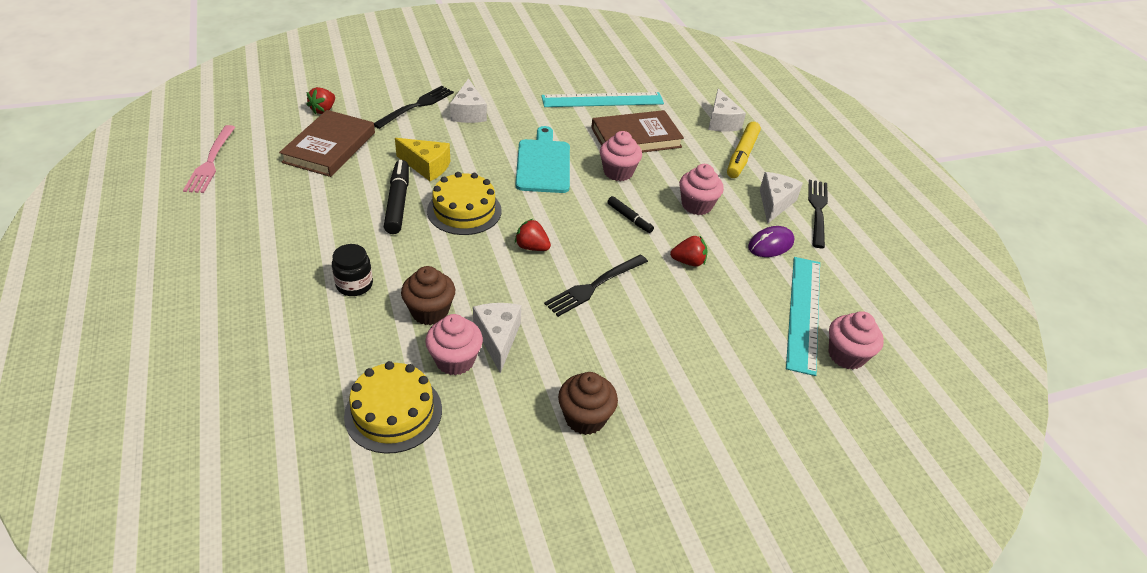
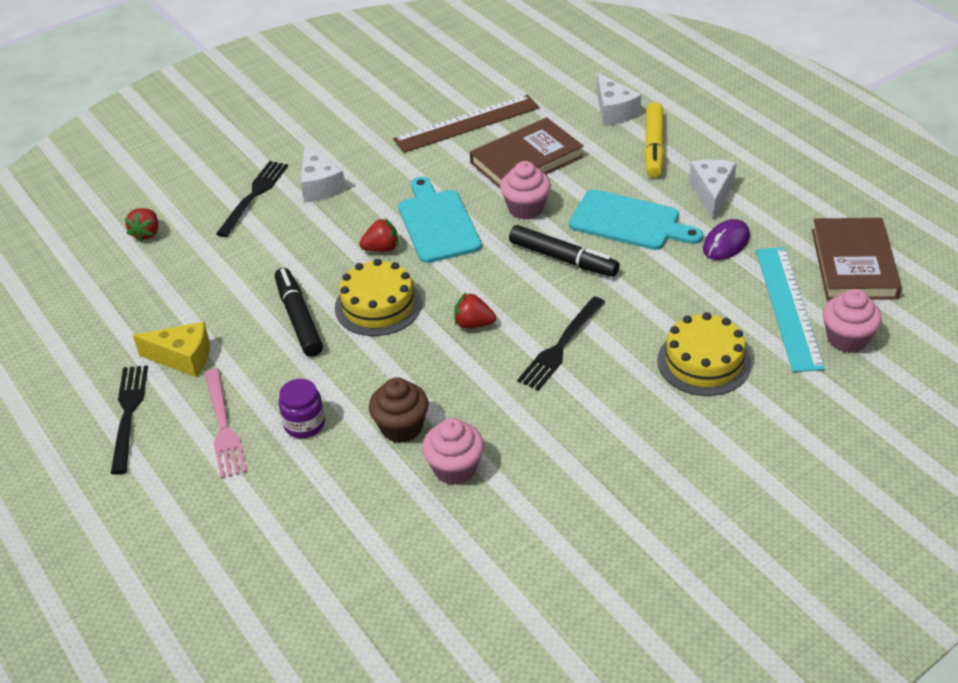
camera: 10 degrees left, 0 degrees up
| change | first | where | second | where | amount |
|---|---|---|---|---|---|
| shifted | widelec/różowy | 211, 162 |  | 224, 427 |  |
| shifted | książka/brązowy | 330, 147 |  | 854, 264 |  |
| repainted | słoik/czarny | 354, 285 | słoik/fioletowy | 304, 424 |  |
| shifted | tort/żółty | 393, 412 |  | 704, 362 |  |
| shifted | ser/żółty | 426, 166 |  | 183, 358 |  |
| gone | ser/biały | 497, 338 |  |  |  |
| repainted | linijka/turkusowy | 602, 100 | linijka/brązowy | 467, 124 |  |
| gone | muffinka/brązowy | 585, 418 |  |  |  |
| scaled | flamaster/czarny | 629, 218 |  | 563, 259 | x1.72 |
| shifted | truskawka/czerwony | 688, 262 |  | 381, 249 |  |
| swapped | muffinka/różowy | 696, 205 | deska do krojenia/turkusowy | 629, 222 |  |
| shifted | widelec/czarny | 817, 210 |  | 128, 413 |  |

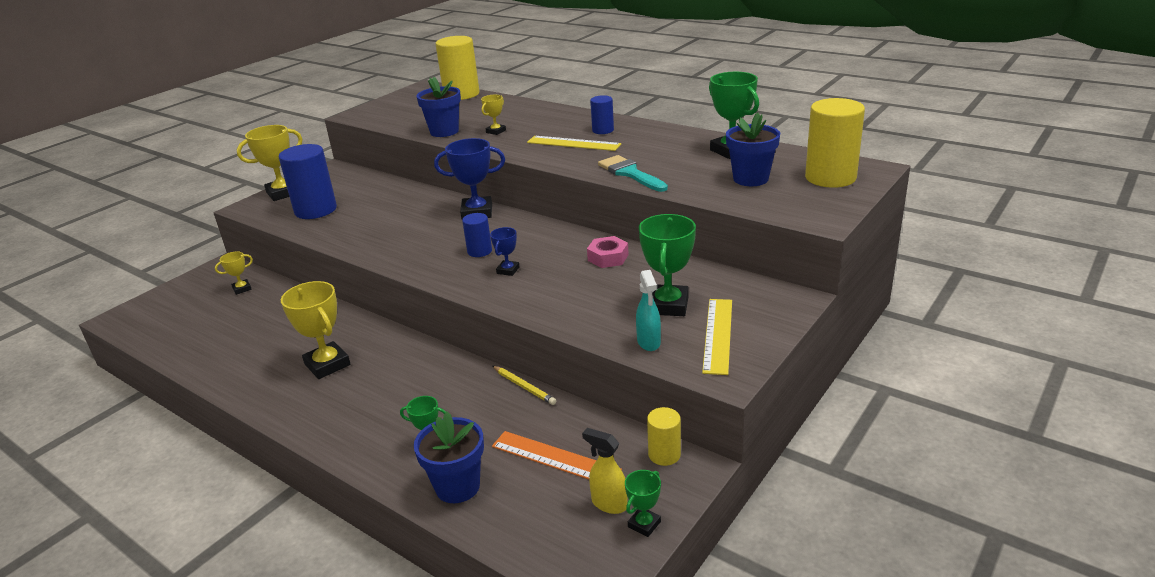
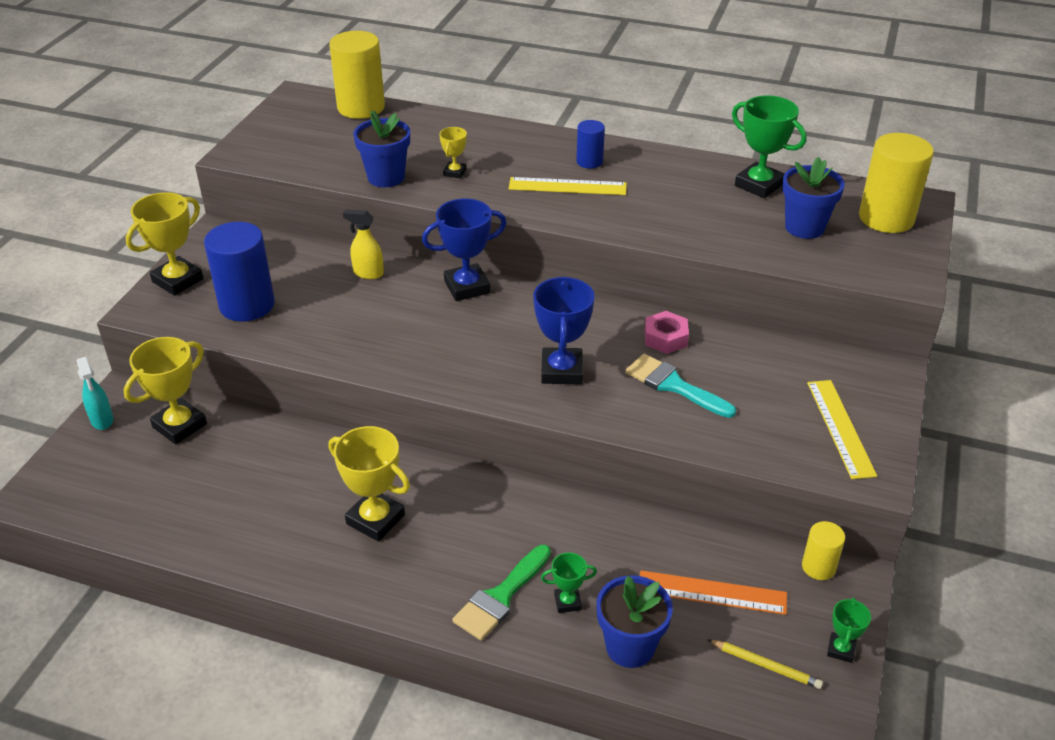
camera: 20 degrees left, 10 degrees up
| change | first | where | second | where | amount |
|---|---|---|---|---|---|
| scaled | puchar/żółty | 242, 289 |  | 180, 426 | x1.91 |
| gone | walec/niebieski | 479, 251 |  |  |  |
| scaled | puchar/niebieski | 508, 270 |  | 561, 371 | x1.91 |
| shifted | ołówek/żółty | 524, 387 |  | 766, 665 |  |
| shifted | spryskiwacz/żółty | 609, 504 |  | 368, 273 |  |
| shifted | pędzel/turkusowy | 630, 173 |  | 673, 385 |  |
| shifted | spryskiwacz/turkusowy | 648, 342 |  | 102, 420 |  |
| gone | puchar/zielony | 668, 305 |  |  |  |
| new |  |  | pędzel/zielony | 500, 597 |  |

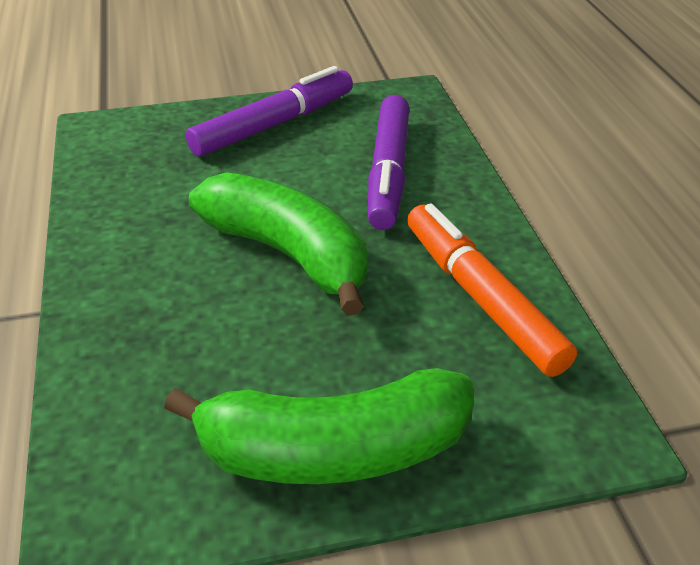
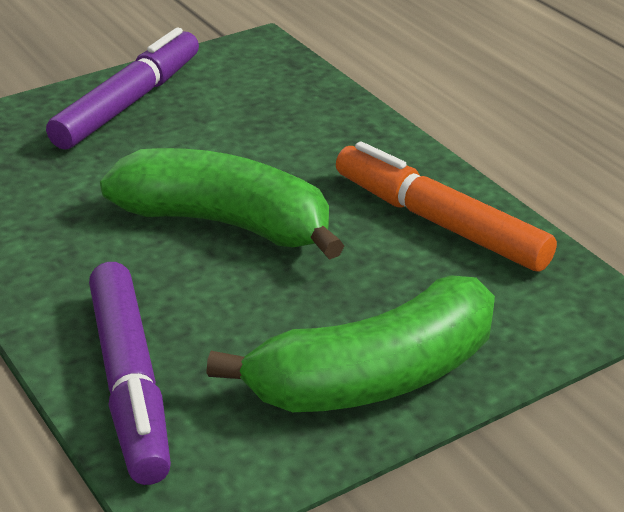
camera: 20 degrees left, 5 degrees down
| change | first | where | second | where | amount |
|---|---|---|---|---|---|
| shifted | flamaster/fioletowy | 388, 172 |  | 129, 383 |  |

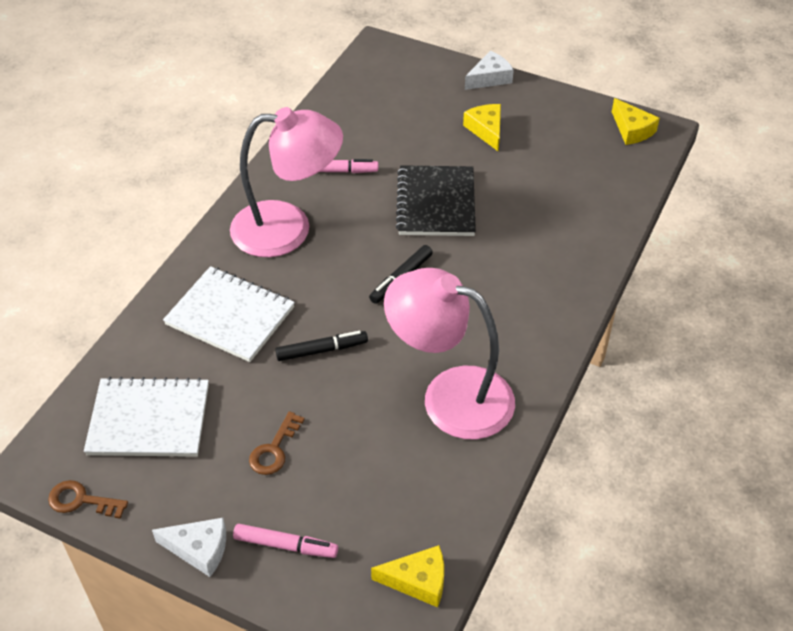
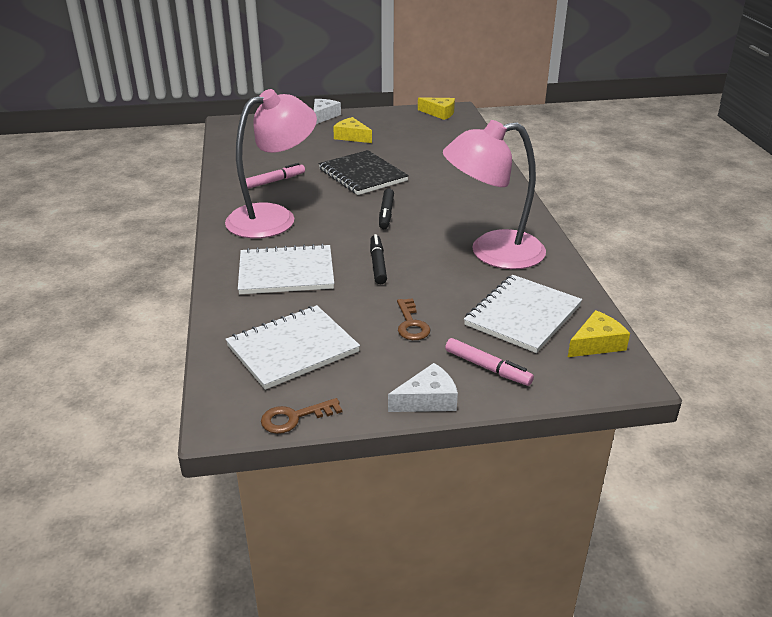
camera: 35 degrees left, 15 degrees down
| change | first | where | second | where | amount |
|---|---|---|---|---|---|
| rotated | flamaster/różowy | 286, 545 |  | 487, 368 | 60 degrees clockwise |
| rotated | flamaster/czarny | 322, 350 |  | 378, 264 | 45 degrees counterclockwise |
| new |  |  | zeszyt/biały | 523, 315 |  |

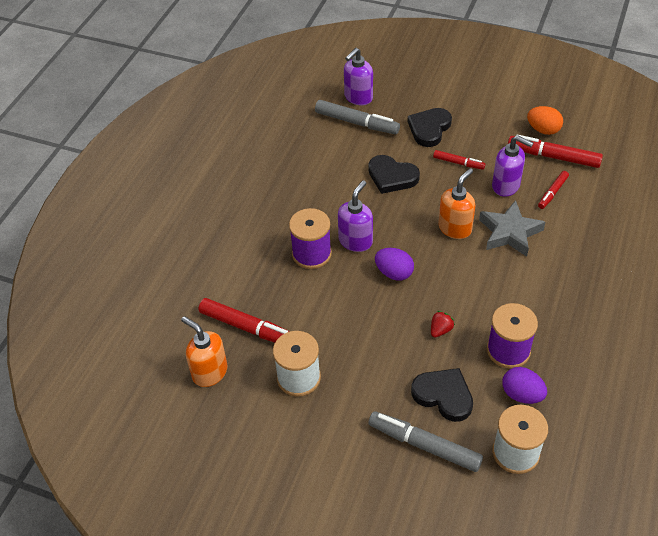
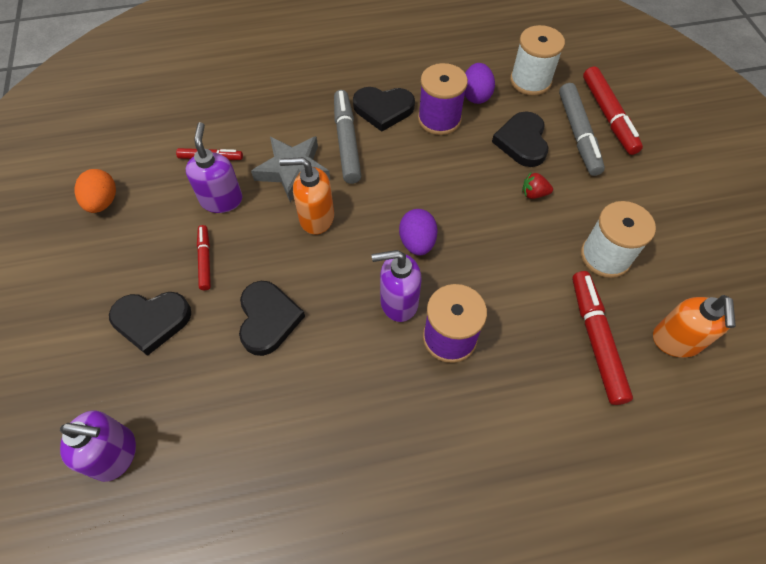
camera: 125 degrees left, 10 degrees up
| change | first | where | second | where | amount |
|---|---|---|---|---|---|
| shifted | flamaster/szary | 356, 123 |  | 346, 141 |  |
| shifted | truskawka/czerwony | 440, 330 |  | 534, 194 |  |
| shifted | flamaster/czerwony | 553, 157 |  | 608, 116 |  |
| new |  |  | serce/czarny | 383, 109 |  |

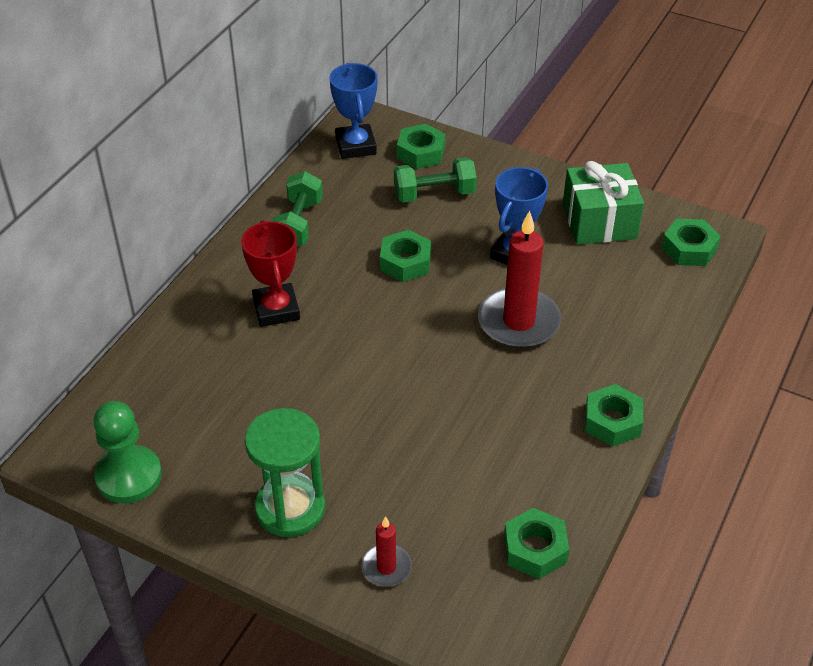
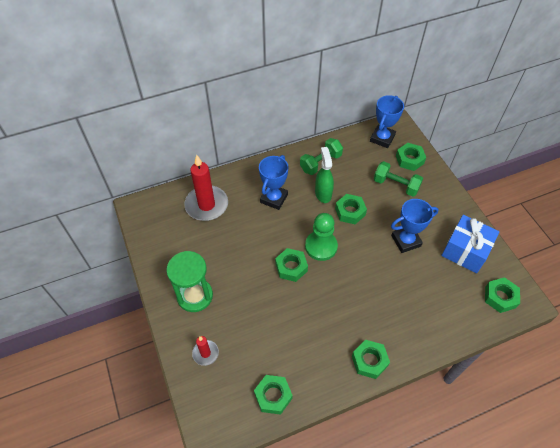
camera: 40 degrees right, 10 degrees up
| change | first | where | second | where | amount |
|---|---|---|---|---|---|
| shifted | pionek/zielony | 129, 476 |  | 321, 246 |  |
| repainted | puchar/czerwony | 276, 309 | puchar/niebieski | 274, 198 |  |
| shifted | świeca/czerwony | 518, 322 |  | 206, 205 |  |
| repainted | prezent/zielony | 599, 221 | prezent/niebieski | 465, 251 |  |
| new |  |  | nakrętka/zielony | 291, 267 |  |
| new |  |  | spryskiwacz/zielony | 323, 193 |  |

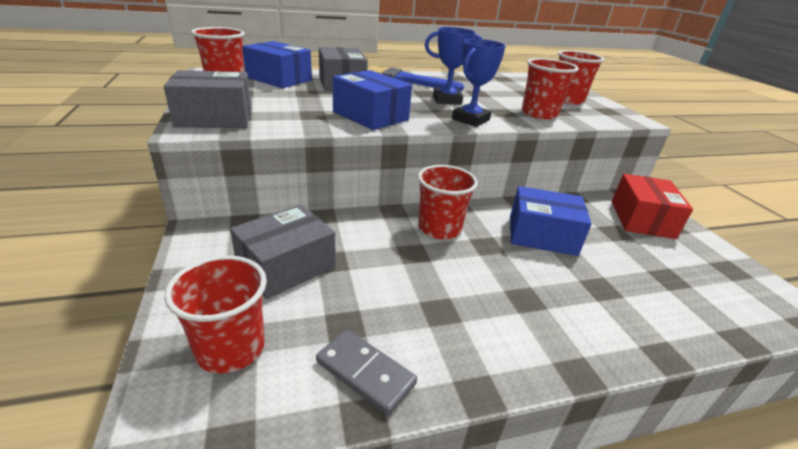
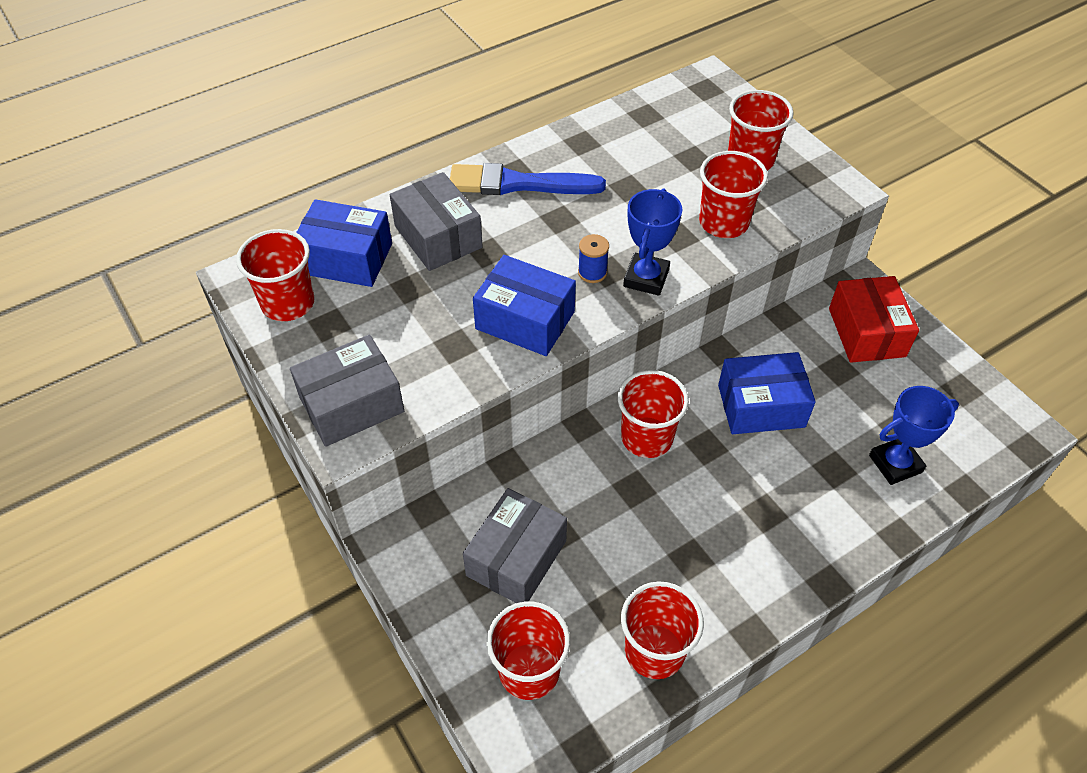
camera: 15 degrees left, 20 degrees up
| change | first | where | second | where | amount |
|---|---|---|---|---|---|
| swapped | kostka domina/szary | 365, 373 | szklanka/czerwony | 654, 651 |  |
| shifted | puchar/niebieski | 447, 100 |  | 895, 464 |  |
| new |  |  | szpulka/niebieski | 592, 272 |  |

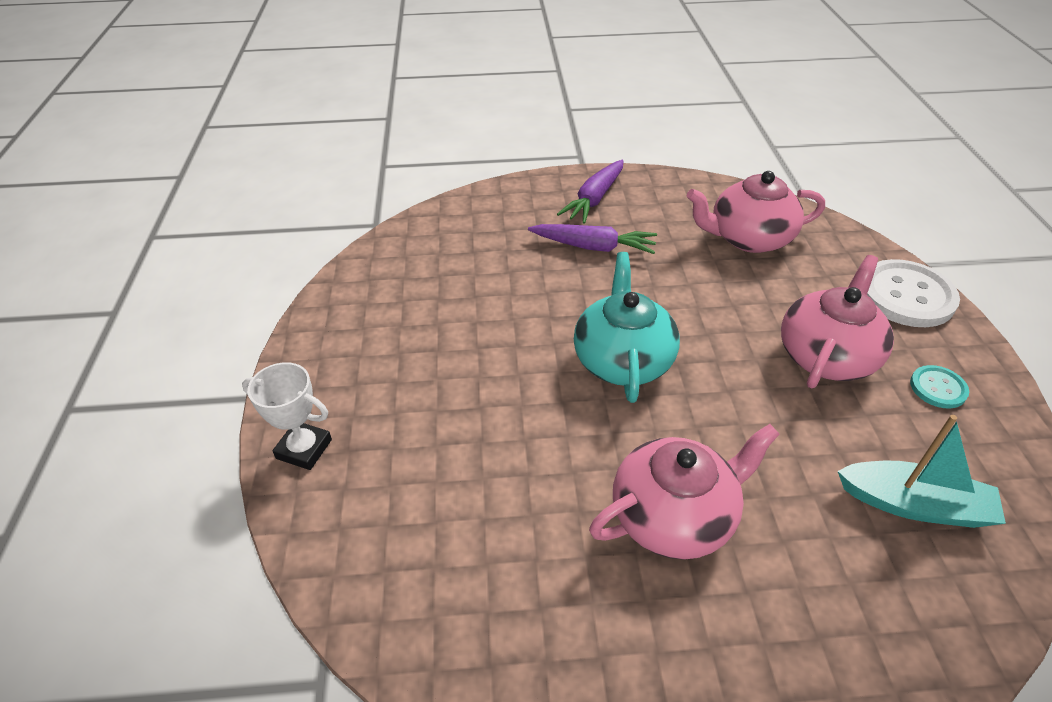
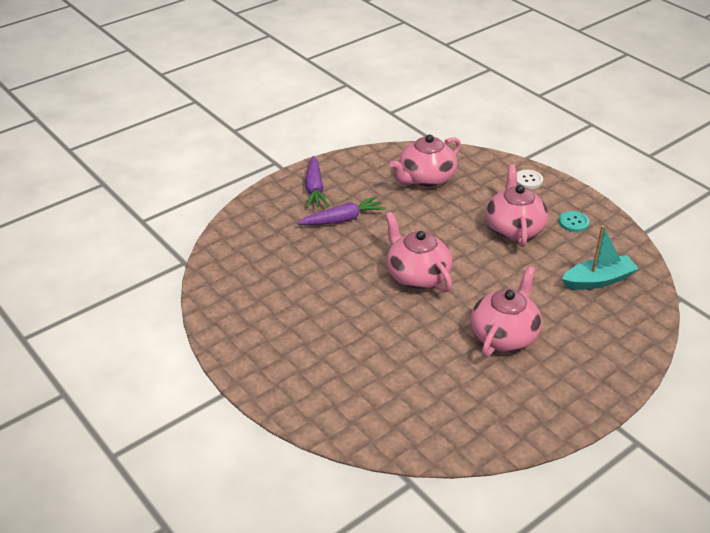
camera: 35 degrees left, 5 degrees down
| change | first | where | second | where | amount |
|---|---|---|---|---|---|
| gone | puchar/biały | 304, 449 |  |  |  |
| repainted | imbryk/turkusowy | 622, 360 | imbryk/różowy | 417, 275 |  |
| scaled | guzik/biały | 906, 296 |  | 528, 180 | x0.51 |

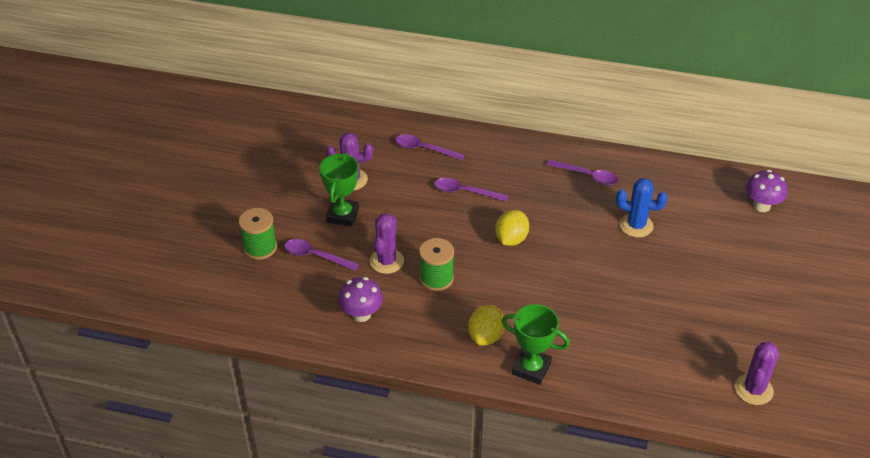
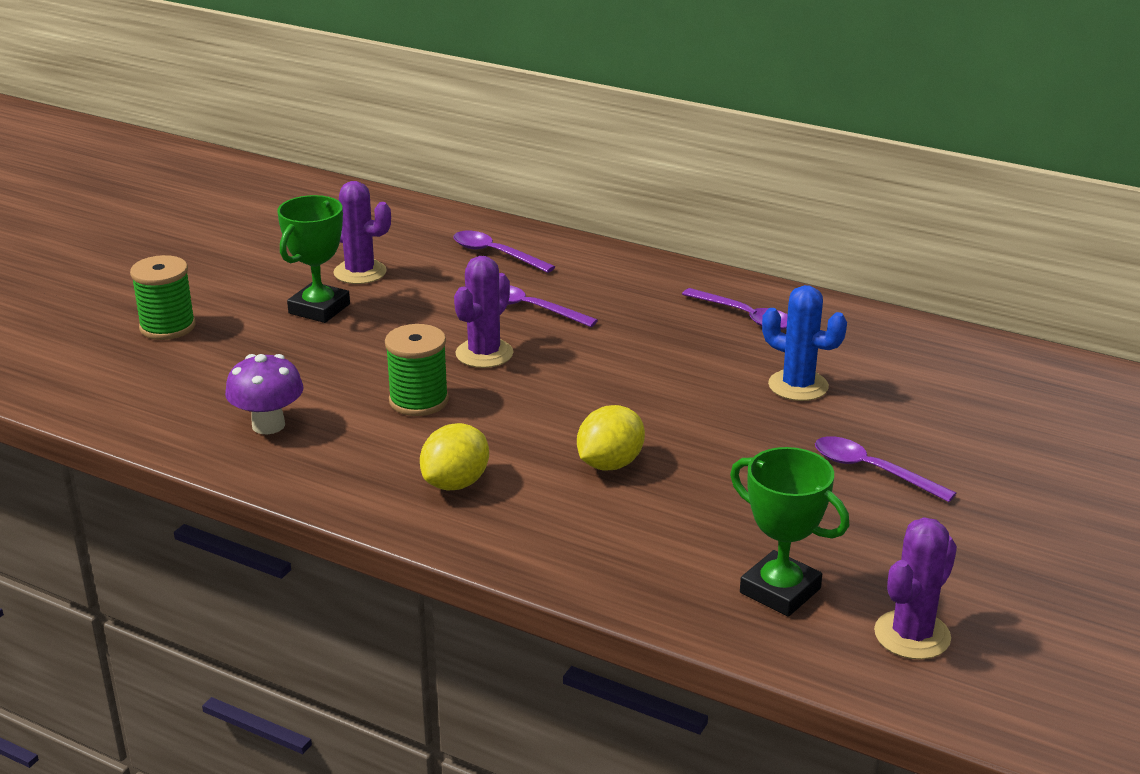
camera: 15 degrees right, 15 degrees down
| change | first | where | second | where | amount |
|---|---|---|---|---|---|
| shifted | łyżka/fioletowy | 316, 256 |  | 872, 470 |  |
| shifted | kaktus/fioletowy | 386, 261 |  | 484, 354 |  |
| shifted | cytryna/żółty | 511, 239 |  | 610, 464 |  |
| shifted | puchar/zielony | 531, 368 |  | 780, 591 |  |
| gone | grzyb/fioletowy | 761, 206 |  |  |  |

